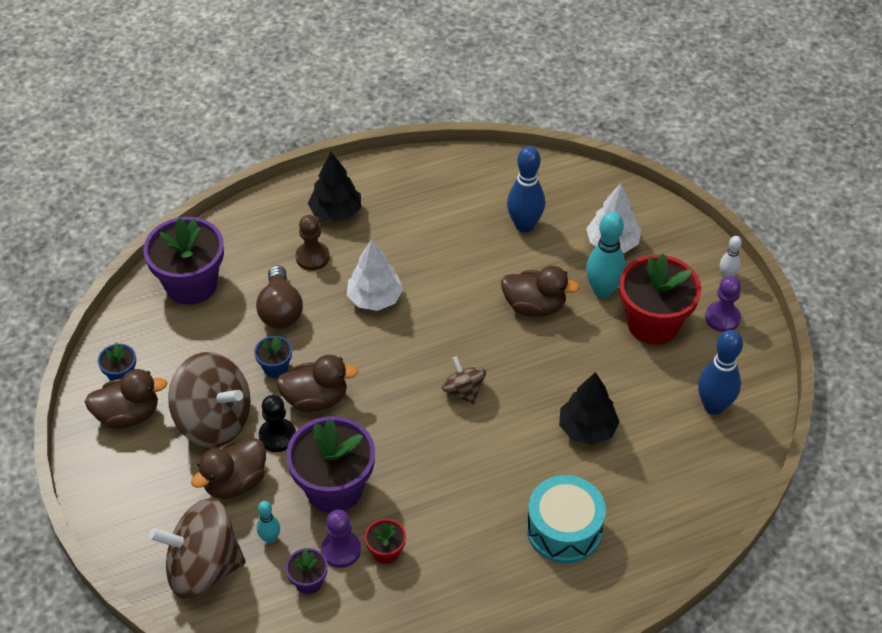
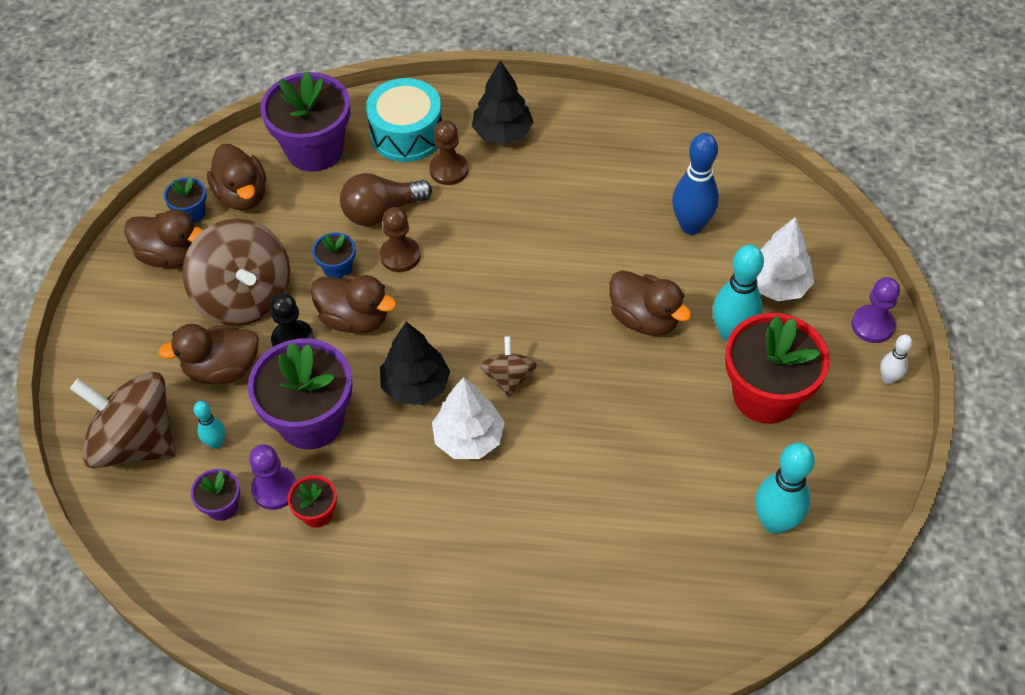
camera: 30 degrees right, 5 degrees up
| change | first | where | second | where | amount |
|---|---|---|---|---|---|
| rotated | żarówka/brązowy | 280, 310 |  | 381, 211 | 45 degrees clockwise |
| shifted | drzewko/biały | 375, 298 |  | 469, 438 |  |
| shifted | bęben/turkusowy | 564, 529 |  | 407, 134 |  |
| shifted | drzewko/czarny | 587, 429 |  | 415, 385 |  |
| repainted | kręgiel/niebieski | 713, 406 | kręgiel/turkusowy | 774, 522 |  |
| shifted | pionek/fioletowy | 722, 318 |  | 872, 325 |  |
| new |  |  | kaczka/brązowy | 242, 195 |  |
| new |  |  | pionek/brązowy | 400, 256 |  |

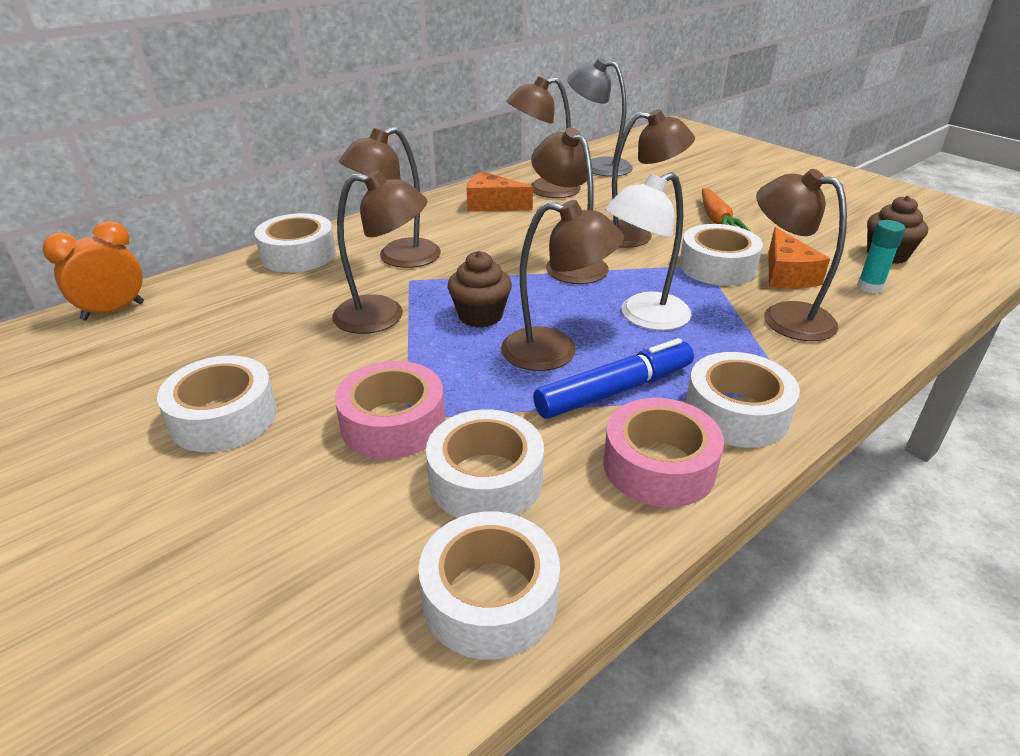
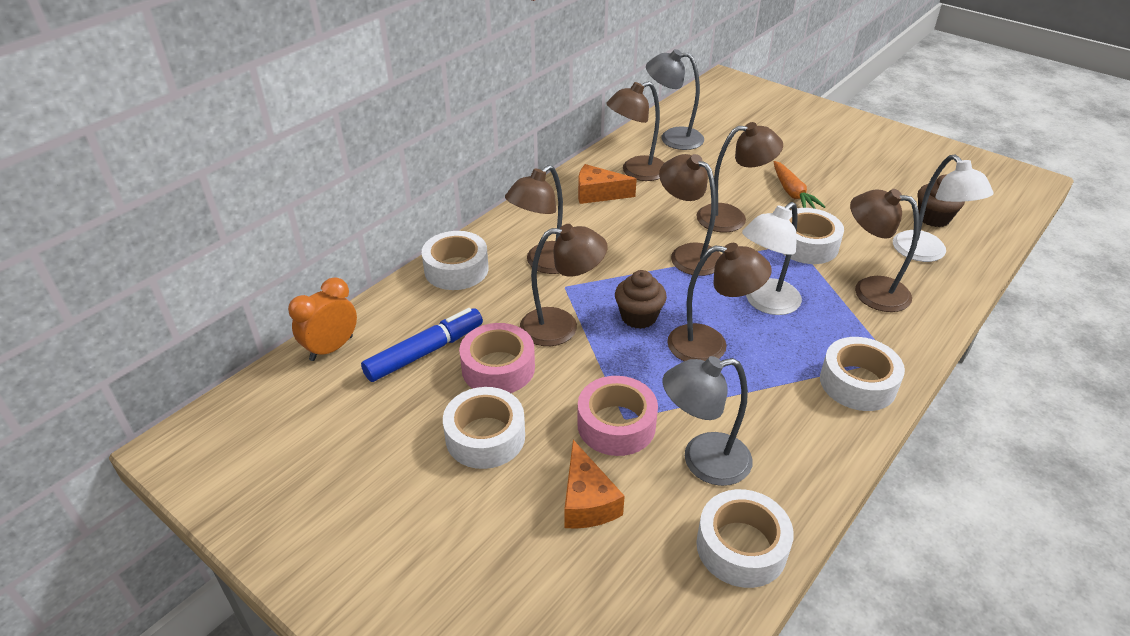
camera: 10 degrees left, 5 degrees up
| change | first | where | second | where | amount |
|---|---|---|---|---|---|
| swapped | taśma klejąca/biały | 485, 479 | lampka/szary | 703, 461 |  |
| shifted | flamaster/niebieski | 615, 391 |  | 425, 352 |  |
| shifted | taśma klejąca/różowy | 659, 466 |  | 498, 368 |  |
| shifted | ser/pomarańczowy | 786, 275 |  | 586, 501 |  |
| swapped | klej w sztyfcie/turkusowy | 869, 287 | lampka/biały | 926, 253 |  |

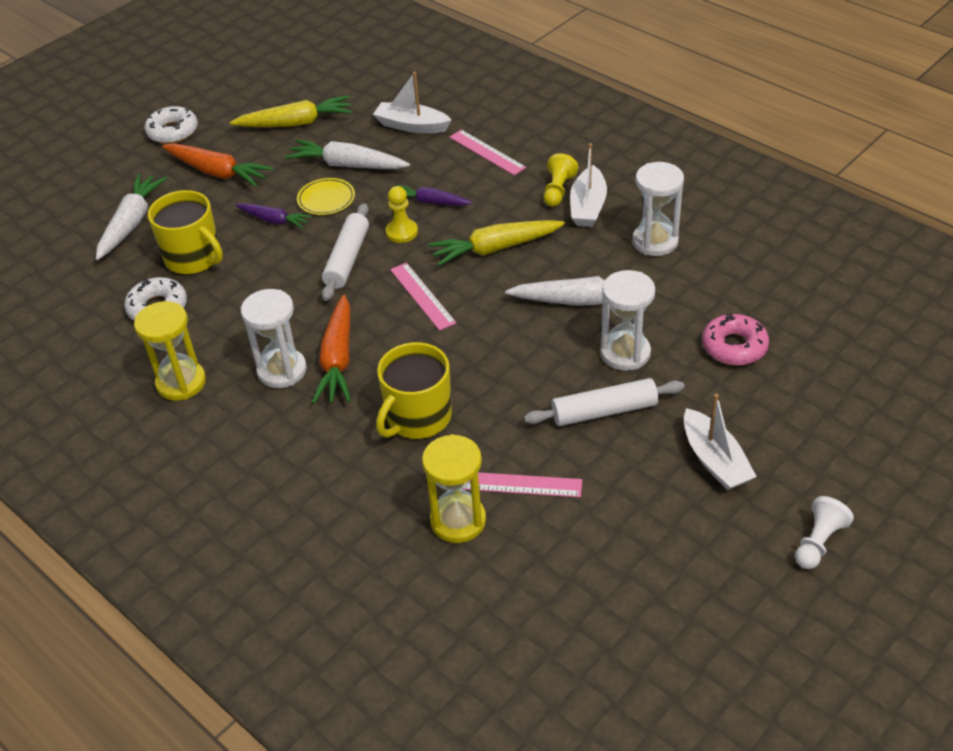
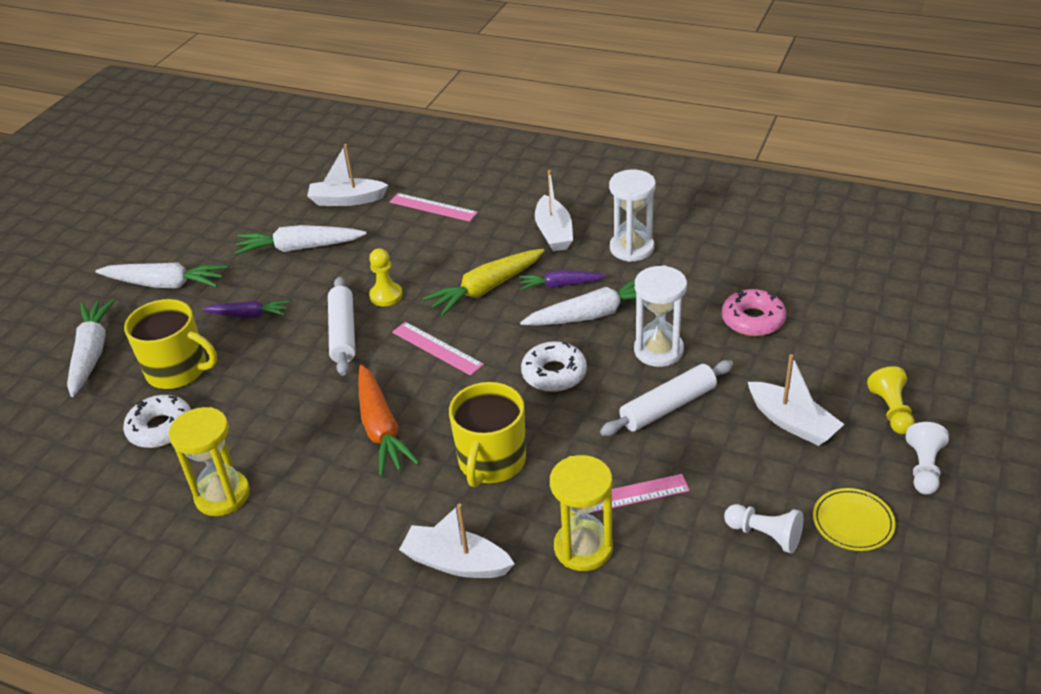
camera: 20 degrees left, 5 degrees down
| change | first | where | second | where | amount |
|---|---|---|---|---|---|
| shifted | donut/biały | 173, 131 |  | 554, 374 |  |
| repainted | marchewka/pomarańczowy | 217, 172 | marchewka/biały | 165, 284 |  |
| gone | marchewka/żółty | 296, 123 |  |  |  |
| gone | klepsydra/biały | 282, 370 |  |  |  |
| shifted | talerz/żółty | 326, 199 |  | 853, 522 |  |
| shifted | marchewka/fioletowy | 431, 202 |  | 560, 285 |  |
| shifted | pionek/żółty | 558, 190 |  | 891, 410 |  |
| new |  |  | łódka/biały | 456, 562 |  |
| new |  |  | pionek/biały | 765, 535 |  |

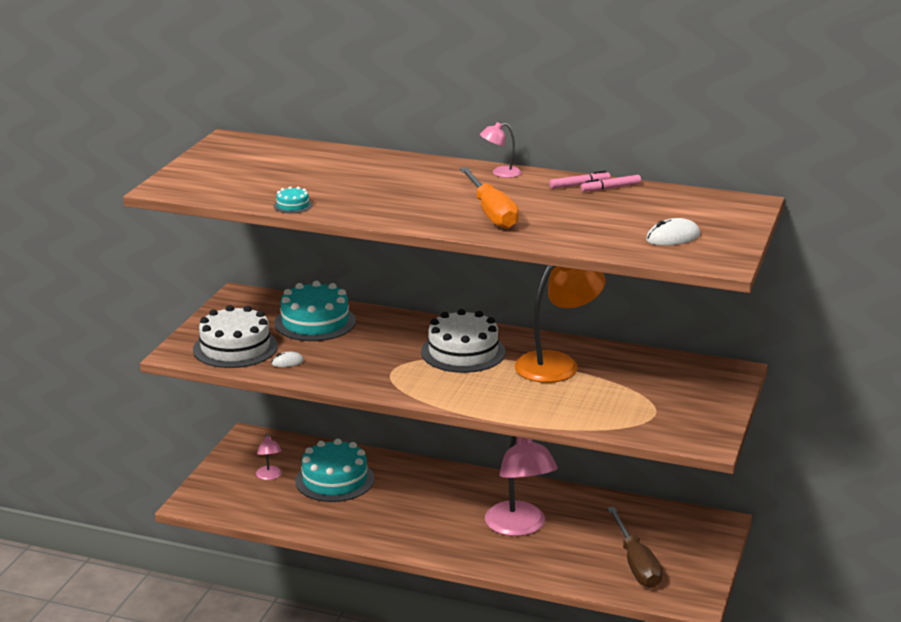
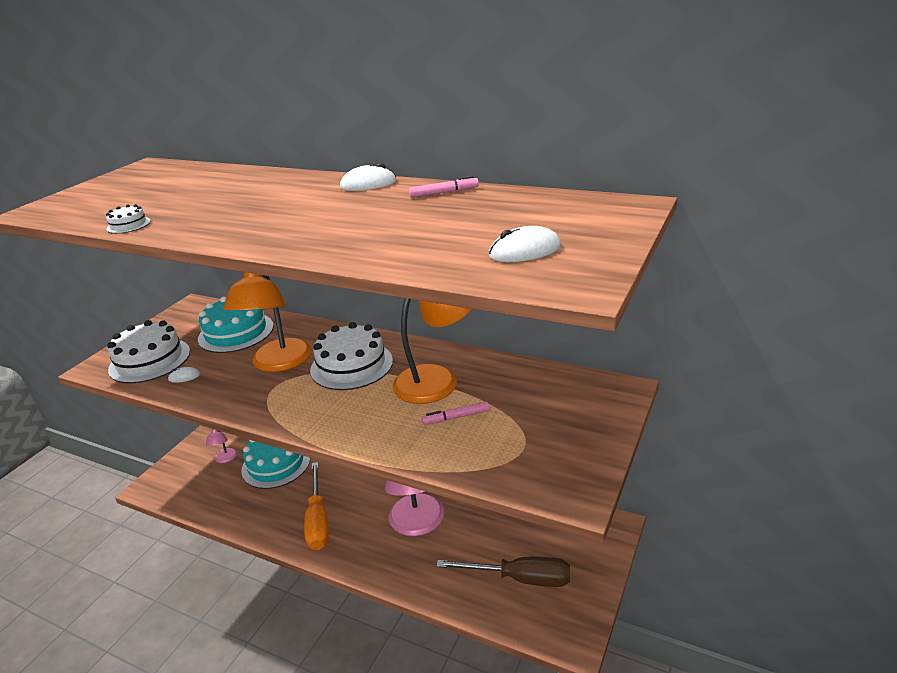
camera: 10 degrees right, 5 degrees up
| change | first | where | second | where | amount |
|---|---|---|---|---|---|
| repainted | tort/turkusowy | 293, 205 | tort/biały | 128, 225 |  |
| shifted | śrubokręt/pomarańczowy | 491, 213 |  | 318, 520 |  |
| swapped | lampka/różowy | 500, 173 | myszka/biały | 368, 184 |  |
| shifted | flamaster/różowy | 611, 188 |  | 456, 417 |  |
| rotated | śrubokręt/brązowy | 636, 564 |  | 520, 578 | 75 degrees counterclockwise |
| new |  |  | lampka/pomarańczowy | 278, 363 |  |

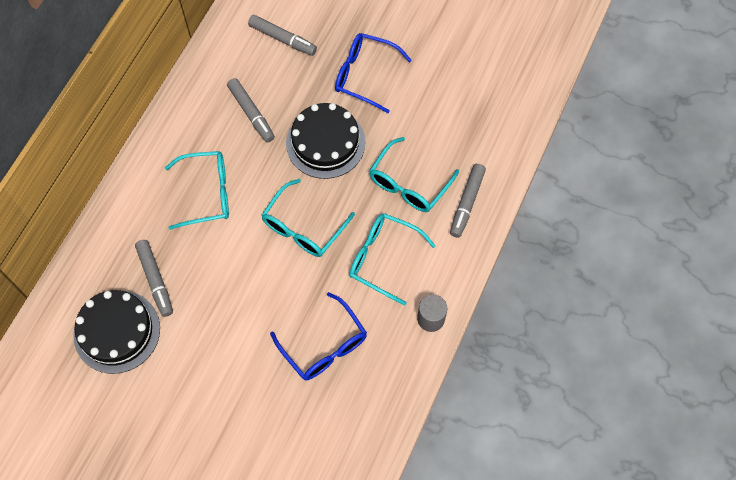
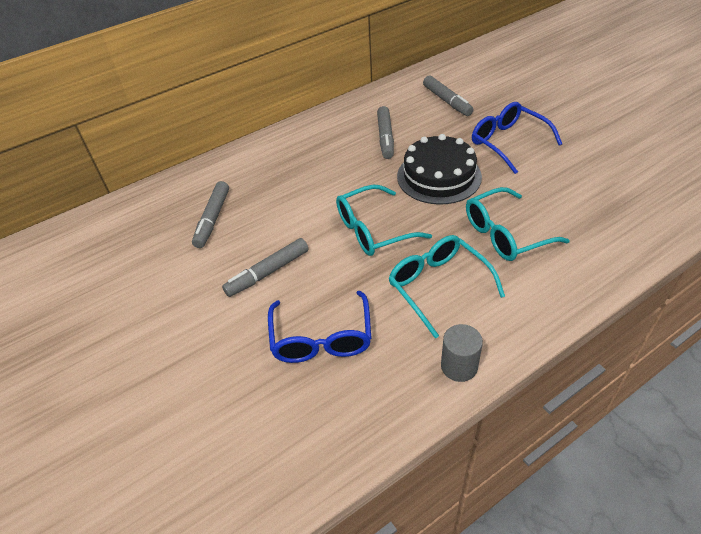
camera: 35 degrees right, 20 degrees down
| change | first | where | second | where | amount |
|---|---|---|---|---|---|
| gone | tort/czarny | 117, 331 |  |  |  |
| gone | okulary/turkusowy | 207, 193 |  |  |  |
| shifted | flamaster/szary | 467, 203 |  | 268, 272 |  |

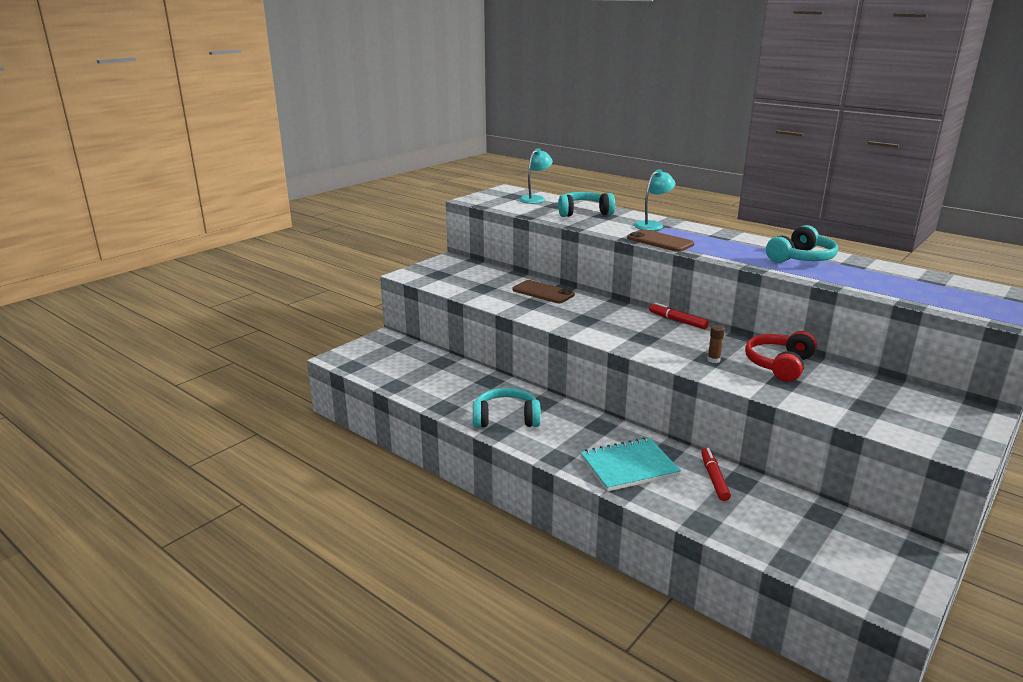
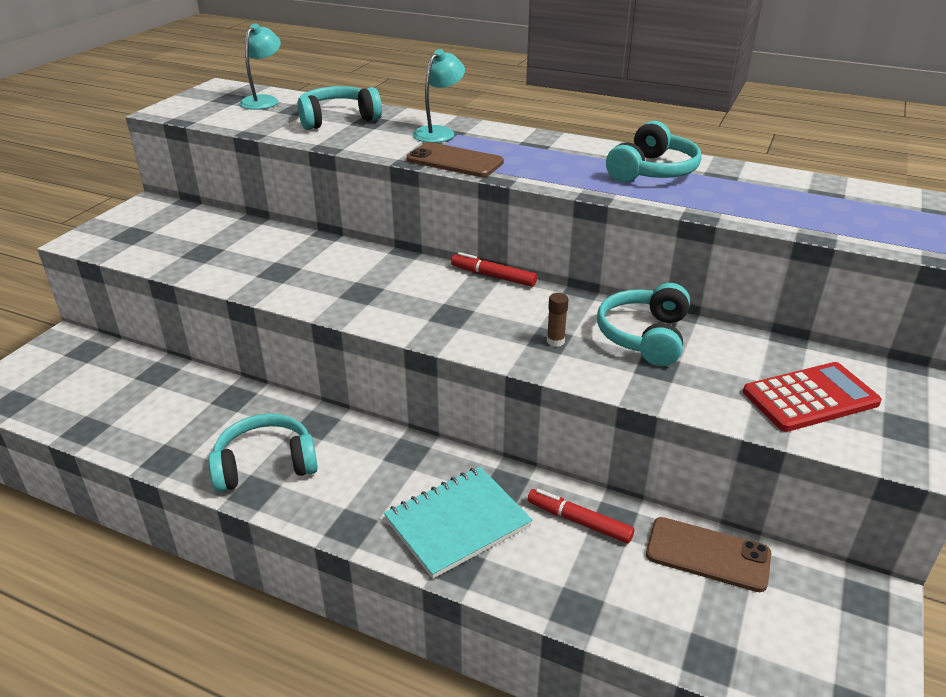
camera: 15 degrees left, 10 degrees up
| change | first | where | second | where | amount |
|---|---|---|---|---|---|
| shifted | telefon/brązowy | 543, 292 |  | 708, 554 |  |
| rotated | flamaster/czerwony | 714, 478 |  | 579, 521 | 45 degrees counterclockwise |
| repainted | słuchawki/czerwony | 779, 365 | słuchawki/turkusowy | 644, 336 |  |
| new |  |  | kalkulator/czerwony | 810, 397 |  |

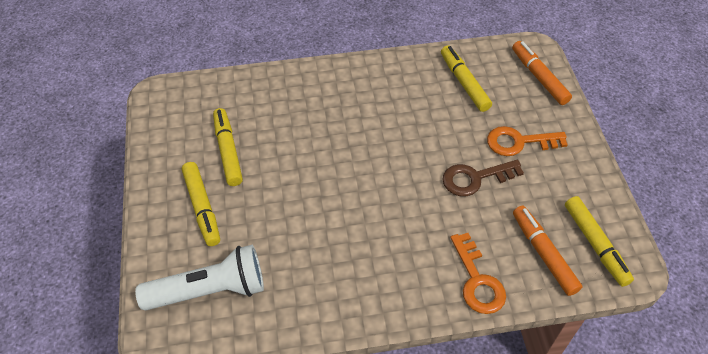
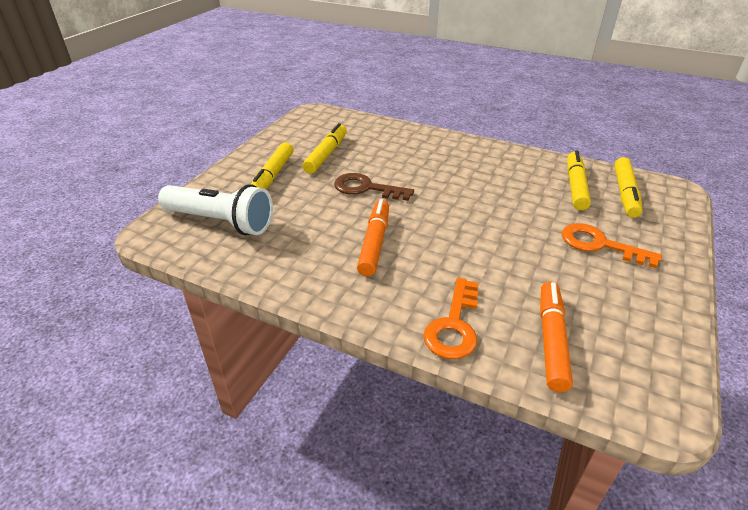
camera: 35 degrees right, 15 degrees down
| change | first | where | second | where | amount |
|---|---|---|---|---|---|
| shifted | klucz/brązowy | 475, 178 |  | 366, 188 |  |
| shifted | flamaster/pomarańczowy | 539, 77 |  | 374, 243 |  |
| shifted | flamaster/żółty | 595, 244 |  | 625, 193 |  |

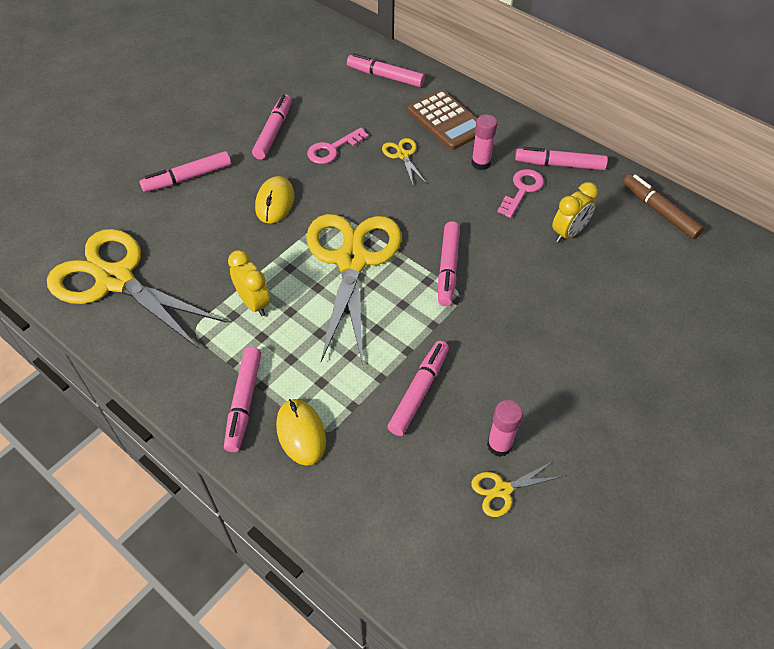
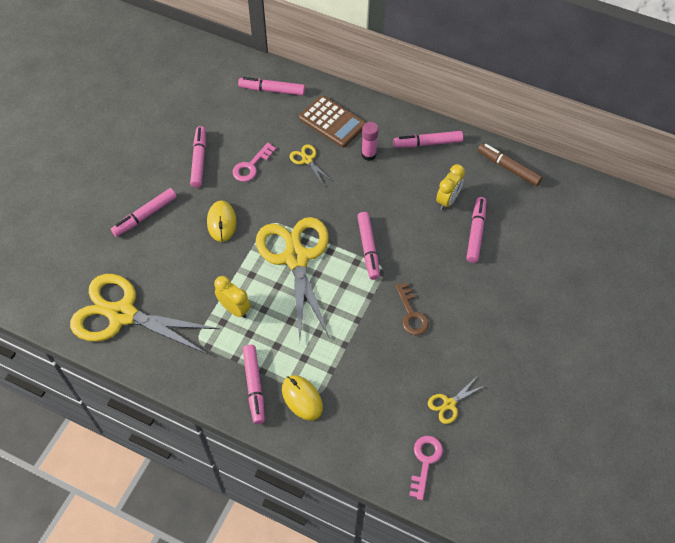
camera: 15 degrees left, 5 degrees up
| change | first | where | second | where | amount |
|---|---|---|---|---|---|
| shifted | flamaster/różowy | 419, 392 |  | 476, 233 |  |
| gone | klej w sztyfcie/różowy | 499, 445 |  |  |  |
| shifted | klucz/różowy | 522, 190 |  | 425, 461 |  |
| new |  |  | klucz/brązowy | 411, 314 |  |

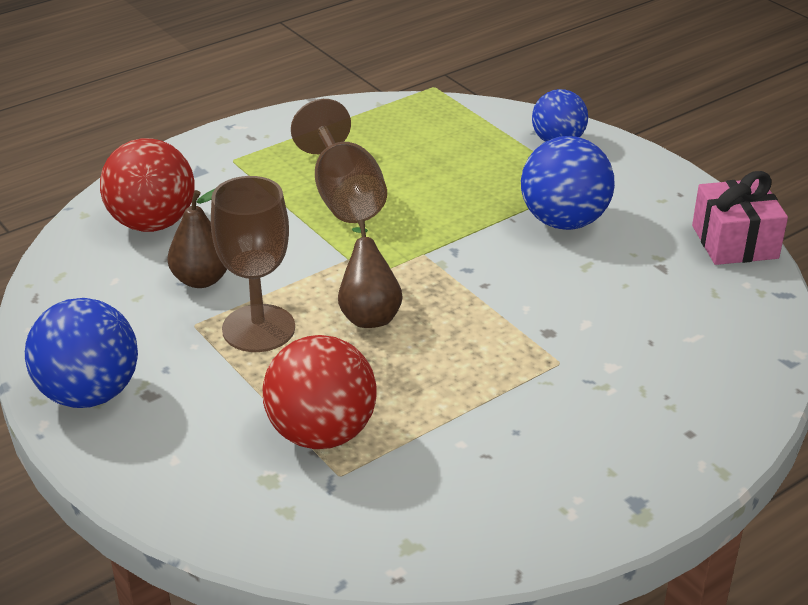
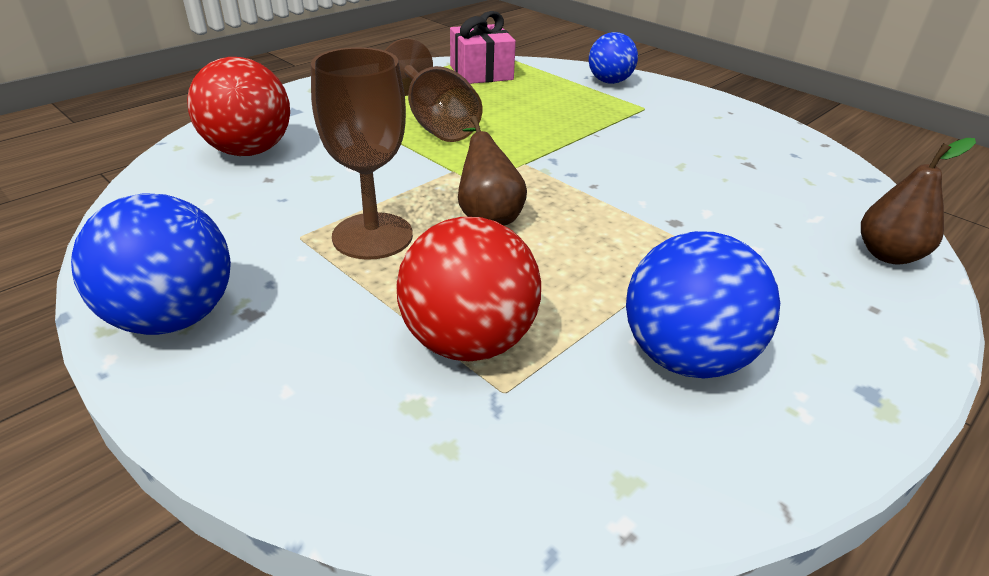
camera: 10 degrees left, 0 degrees up
| change | first | where | second | where | amount |
|---|---|---|---|---|---|
| shifted | gruszka/brązowy | 201, 279 |  | 888, 255 |  |
| shifted | piłka/niebieski | 564, 221 |  | 685, 357 |  |
| shifted | prezent/różowy | 734, 242 |  | 481, 73 |  |

